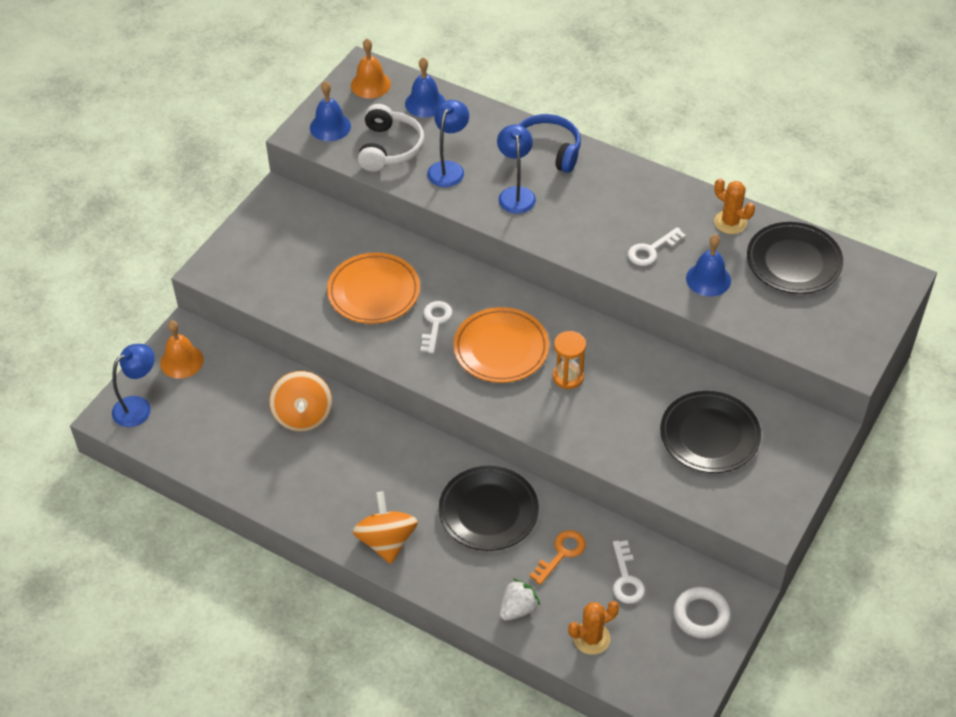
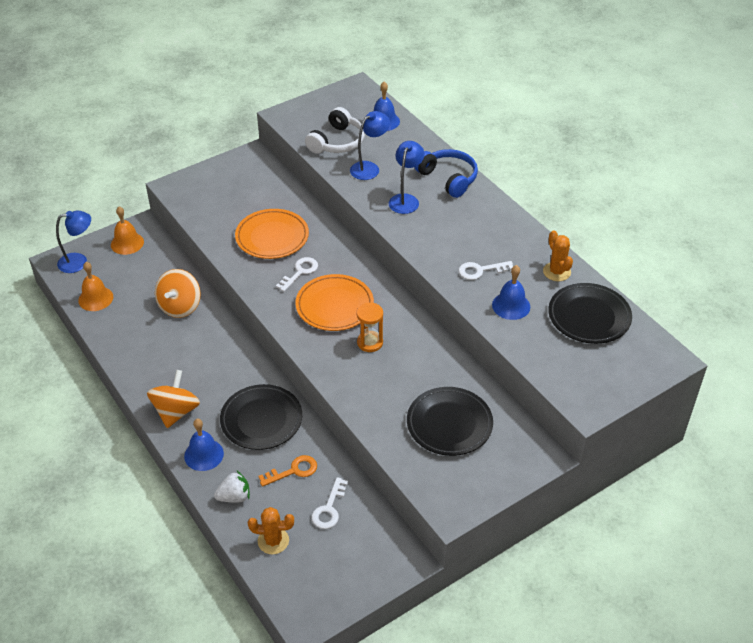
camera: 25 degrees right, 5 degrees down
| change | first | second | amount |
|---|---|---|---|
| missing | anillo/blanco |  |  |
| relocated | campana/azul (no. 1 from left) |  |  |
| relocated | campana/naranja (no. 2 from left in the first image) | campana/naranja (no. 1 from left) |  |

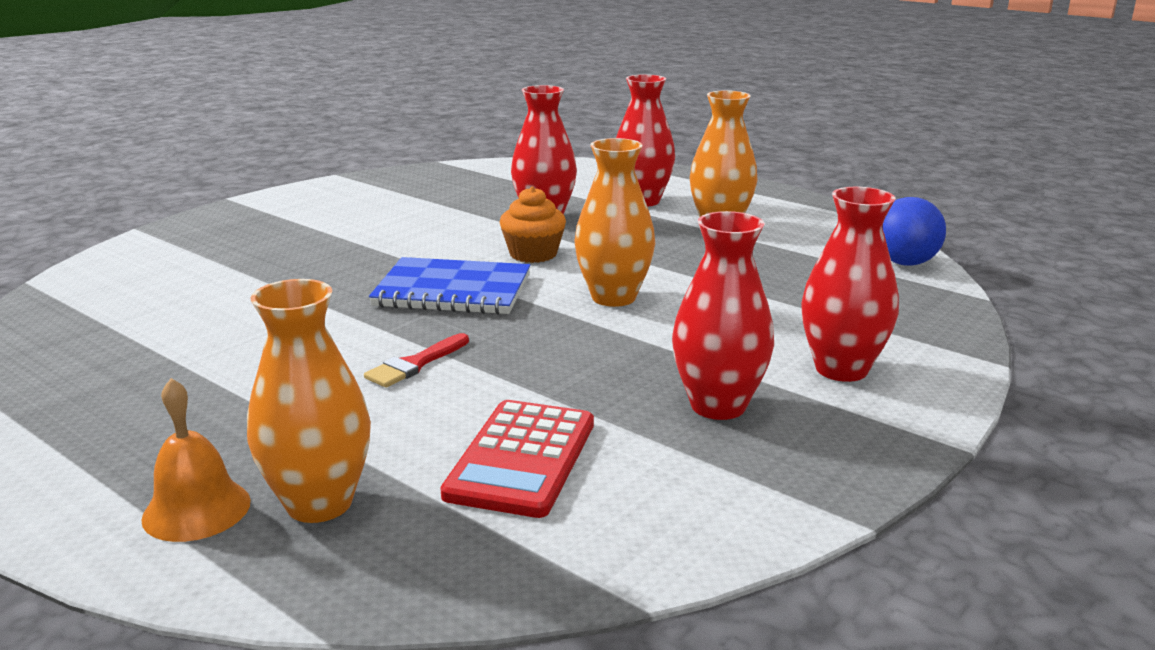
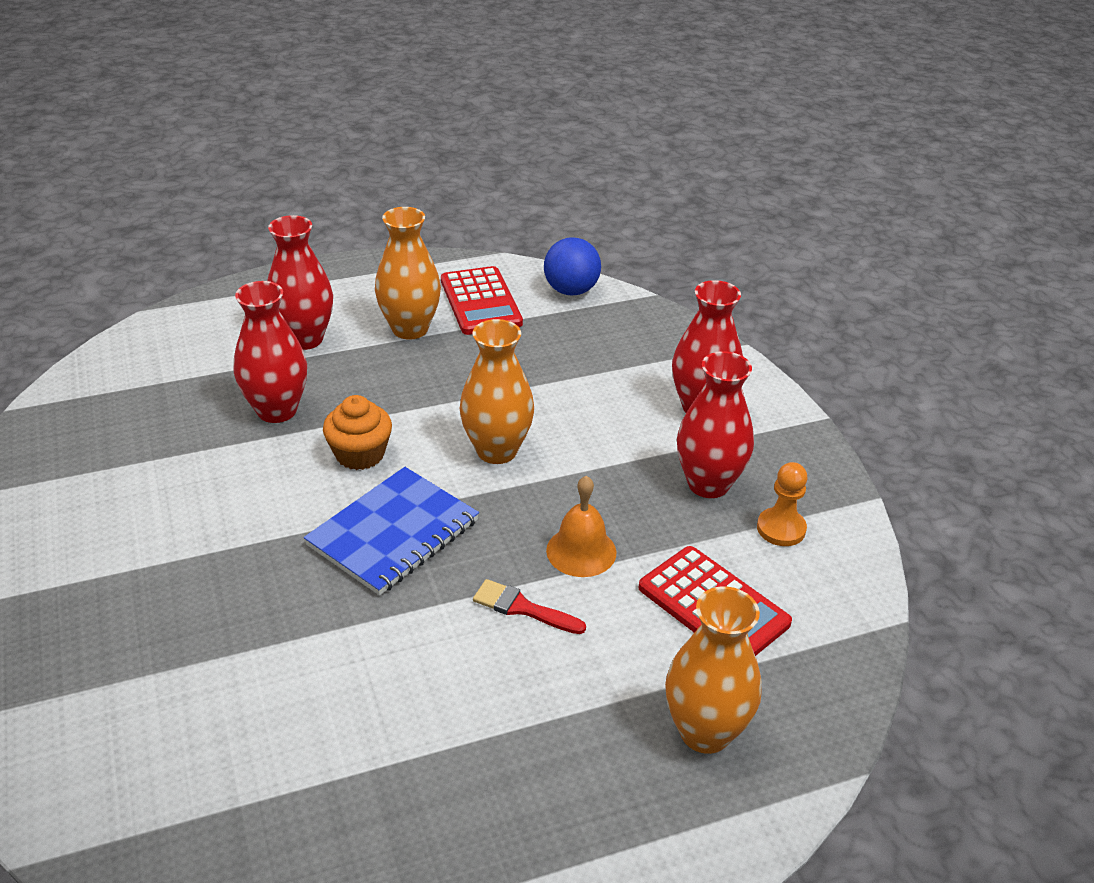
camera: 60 degrees left, 15 degrees up
| change | first | second | amount |
|---|---|---|---|
| appeared |  | calculadora/rojo (no. 1 from left) |  |
| appeared |  | peón/naranja |  |
| relocated | campana/naranja |  |  |
| spun | pincel/rojo |  | 135 degrees clockwise |

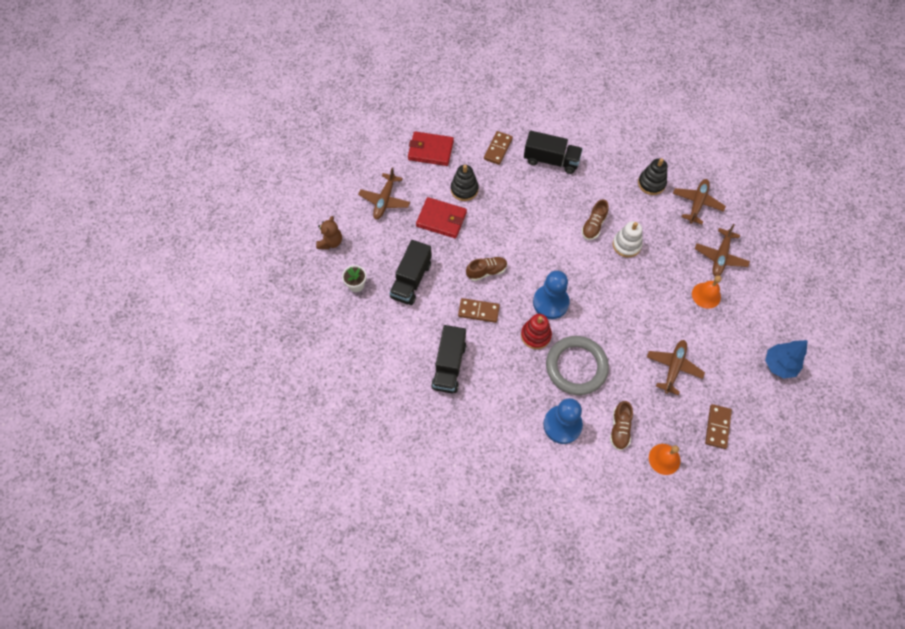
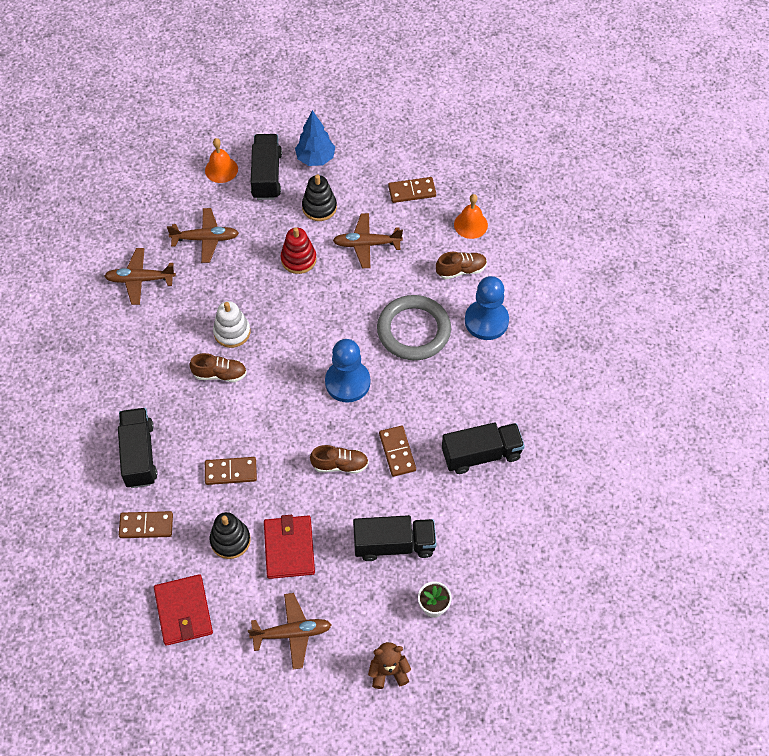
camera: 115 degrees left, 5 degrees down
| change | first | second | amount |
|---|---|---|---|
| appeared |  | ficha de dominó/marrón (no. 2 from left) |  |
| appeared |  | camión/negro (no. 2 from left) |  |
| relocated | juguete apilable/rojo |  |  |
| relocated | juguete apilable/negro (no. 2 from left) |  |  |
| relocated | campana/naranja (no. 2 from left in the first image) | campana/naranja (no. 1 from left) |  |
| spun | zapato/marrón (no. 1 from left in the first image) | zapato/marrón (no. 2 from left) | 135 degrees clockwise |

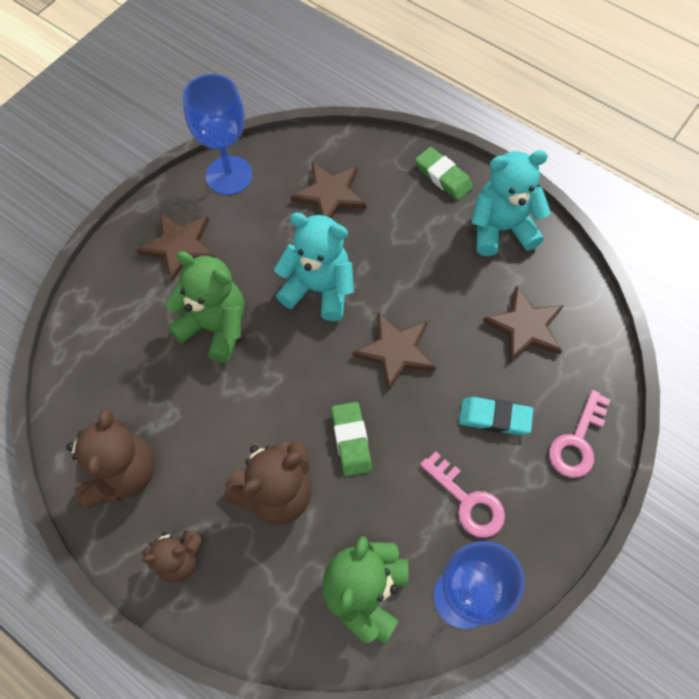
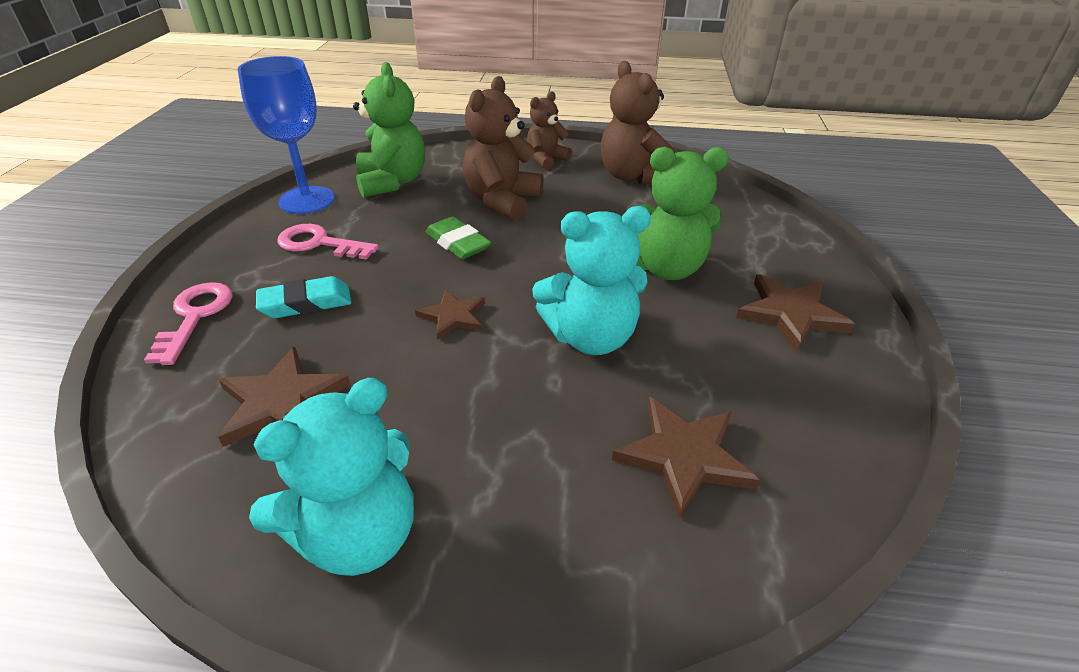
camera: 150 degrees right, 25 degrees down
| change | first | second | amount |
|---|---|---|---|
| missing | copa/azul (no. 1 from left) |  |  |
| missing | goma de borrar/verde (no. 2 from left) |  |  |
| size | estrella/marrón (no. 3 from left in the first image) | estrella/marrón (no. 2 from left) | x0.65 |

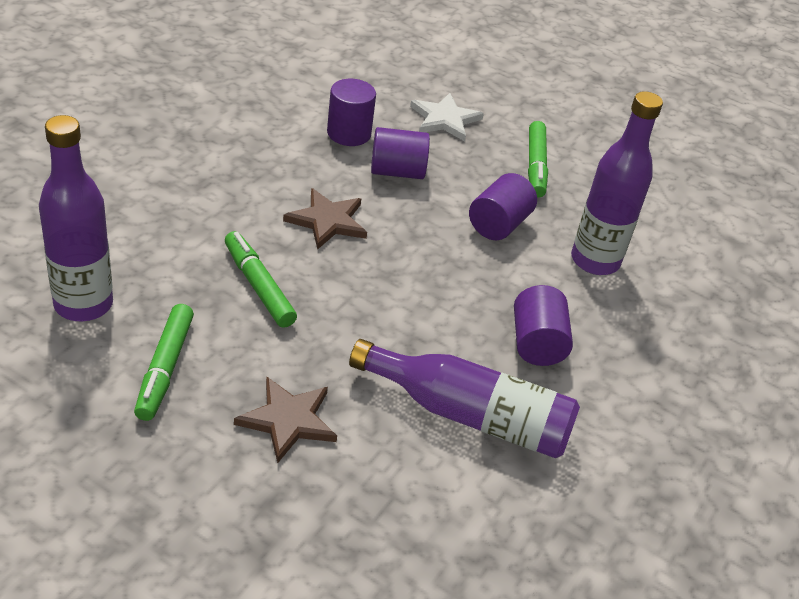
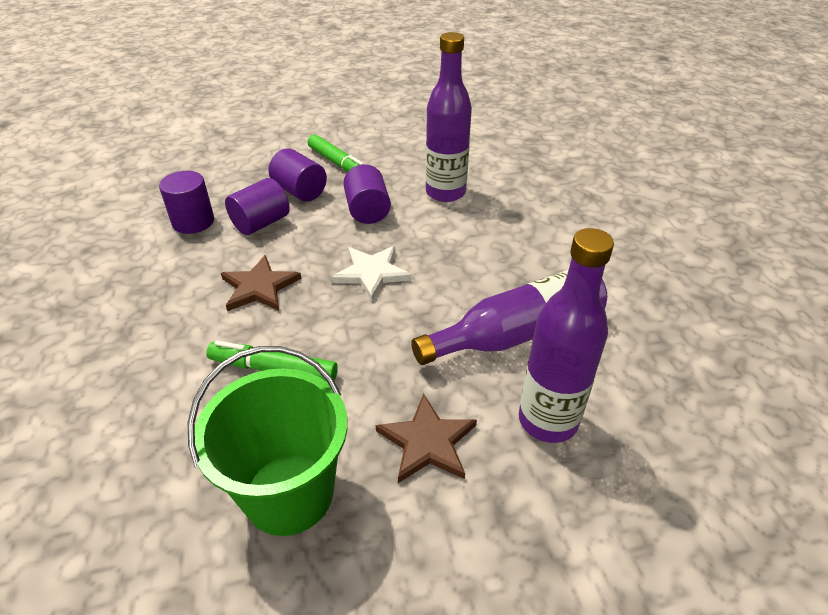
camera: 40 degrees left, 0 degrees up
| change | first | second | amount |
|---|---|---|---|
| relocated | botella/morado (no. 1 from left in the first image) | botella/morado (no. 3 from left) |  |
| relocated | estrella/blanco |  |  |
| relocated | cilindro/morado (no. 4 from left in the first image) | cilindro/morado (no. 3 from left) |  |
| exchanged | rotulador/verde (no. 1 from left) | balde/verde |  |

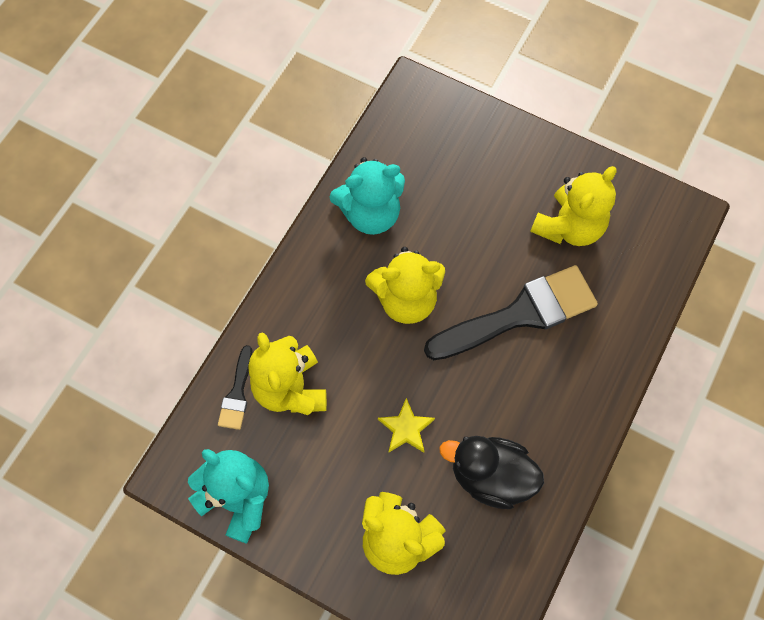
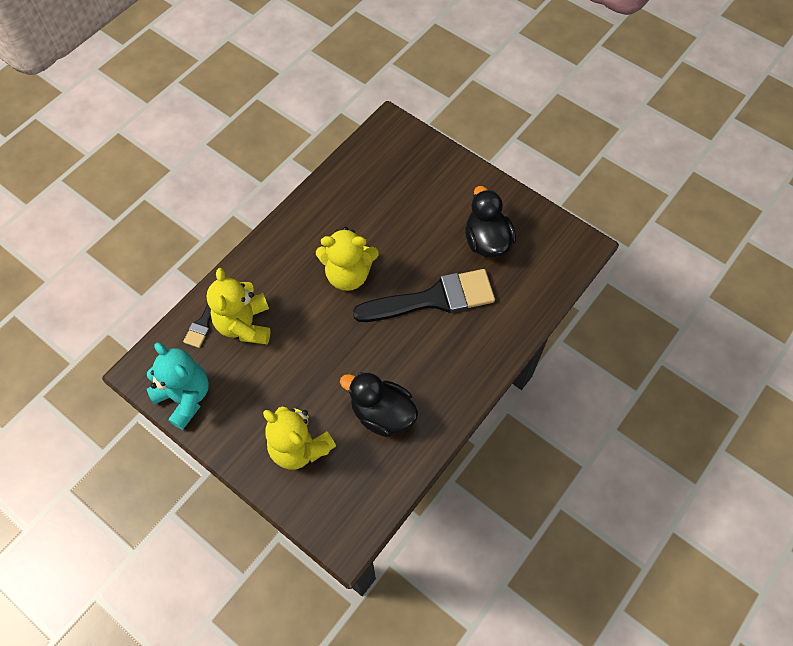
camera: 10 degrees right, 5 degrees down
| change | first | second | amount |
|---|---|---|---|
| missing | osito/turquesa (no. 2 from left) |  |  |
| missing | estrella/amarillo |  |  |
| exchanged | osito/amarillo (no. 4 from left) | pato/negro (no. 2 from left) |  |

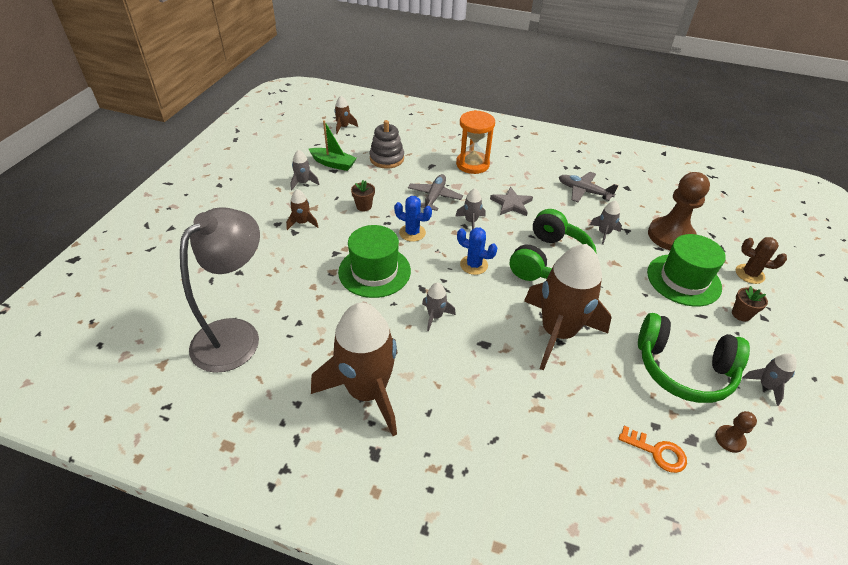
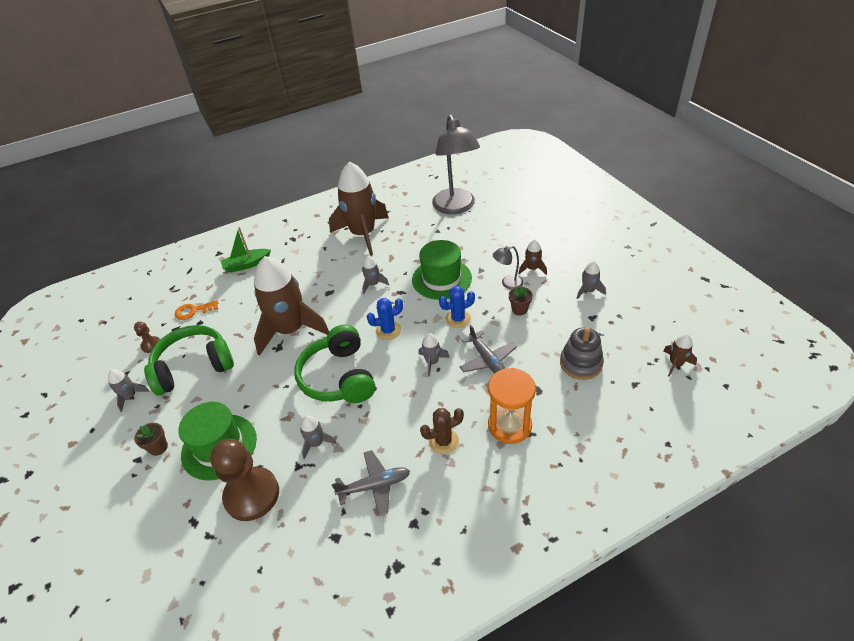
camera: 140 degrees right, 0 degrees up
| change | first | second | amount |
|---|---|---|---|
| missing | estrella/gris |  |  |
| appeared |  | lámpara/gris (no. 2 from left) |  |
| relocated | barco/verde |  |  |
| relocated | cactus/marrón |  |  |

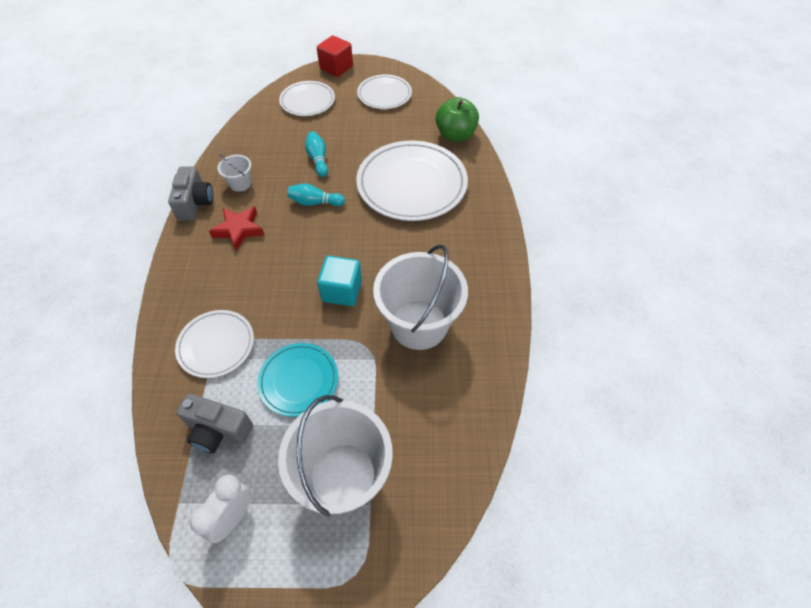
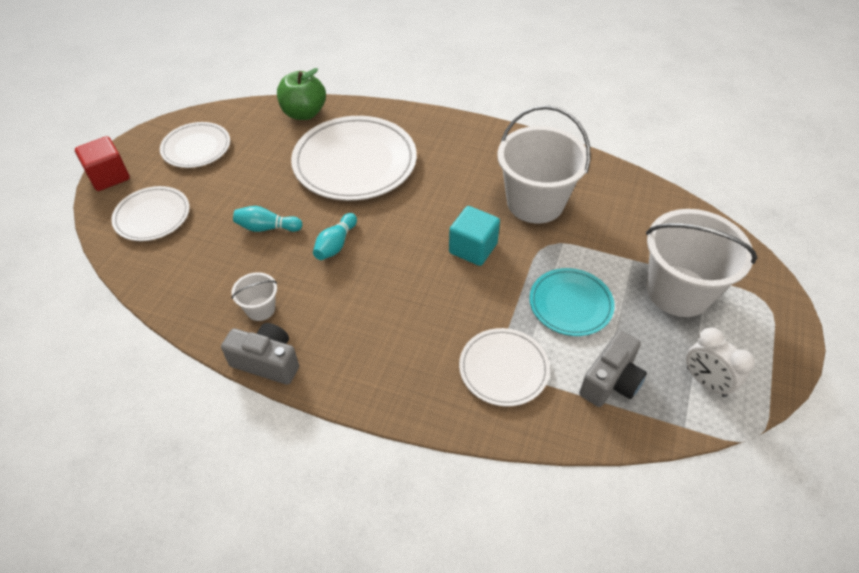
camera: 70 degrees left, 5 degrees down
| change | first | second | amount |
|---|---|---|---|
| missing | estrella/rojo |  |  |

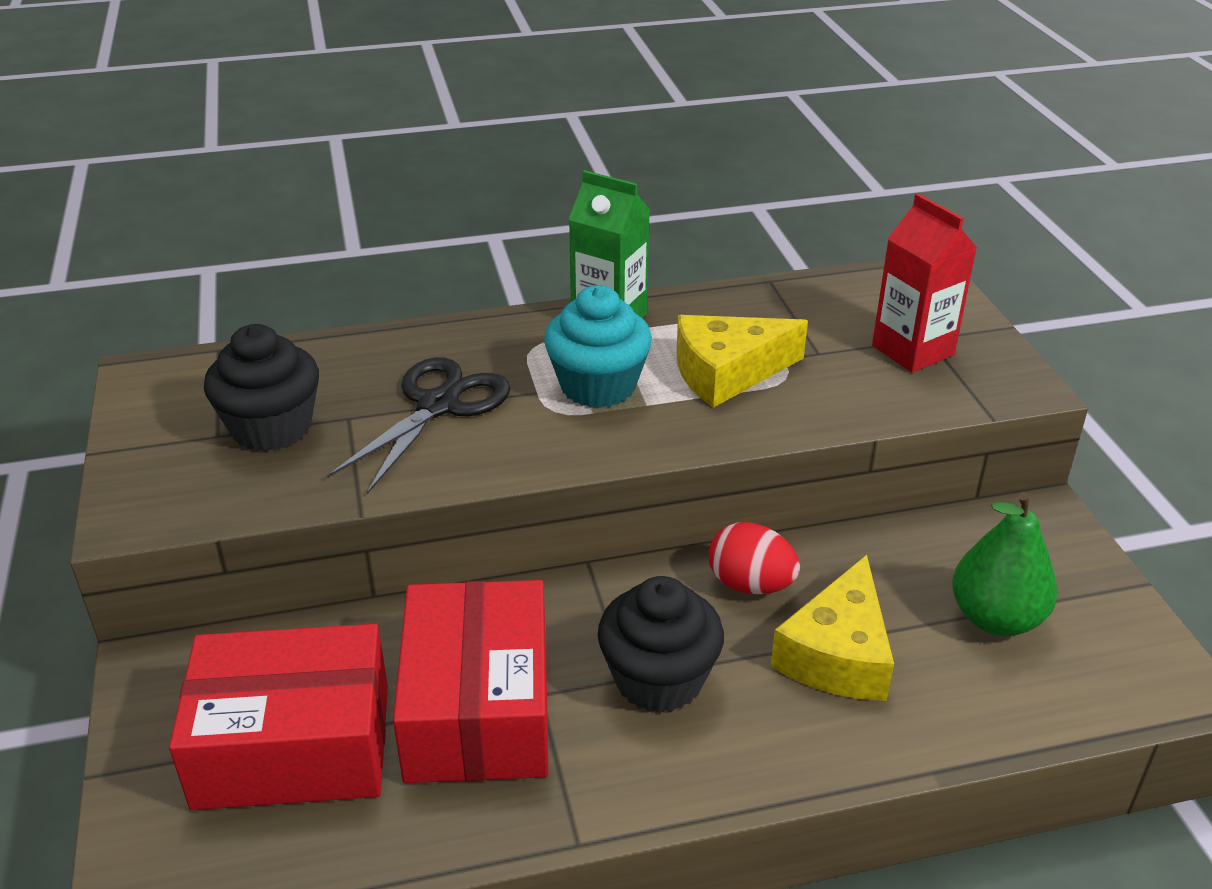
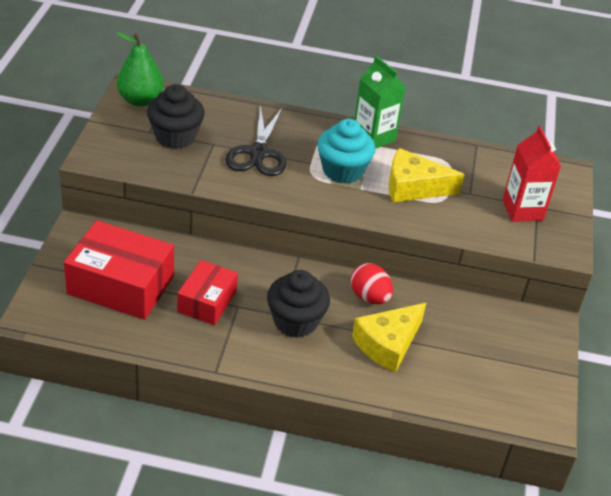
camera: 20 degrees right, 5 degrees up
| change | first | second | amount |
|---|---|---|---|
| relocated | pera/verde |  |  |
| spun | tijeras/negro |  | 135 degrees clockwise |
| size | caja/rojo (no. 2 from left) |  | x0.61 |

